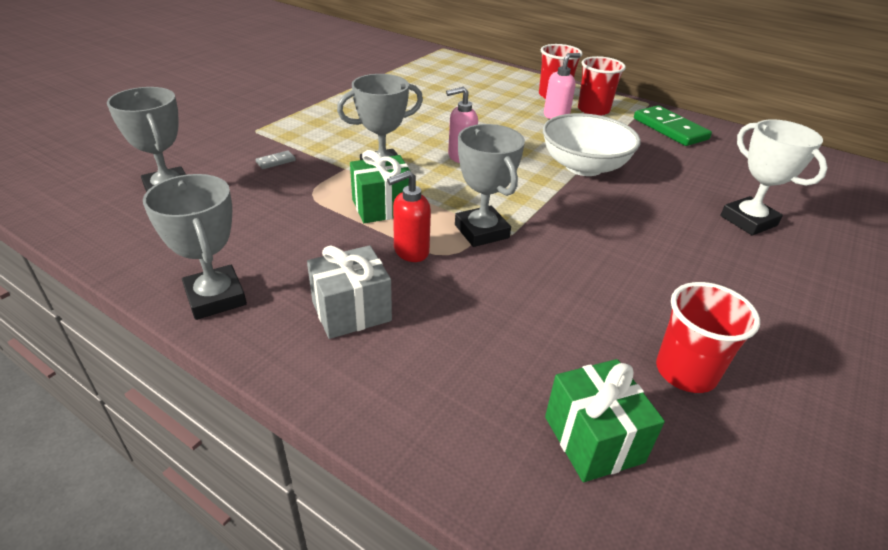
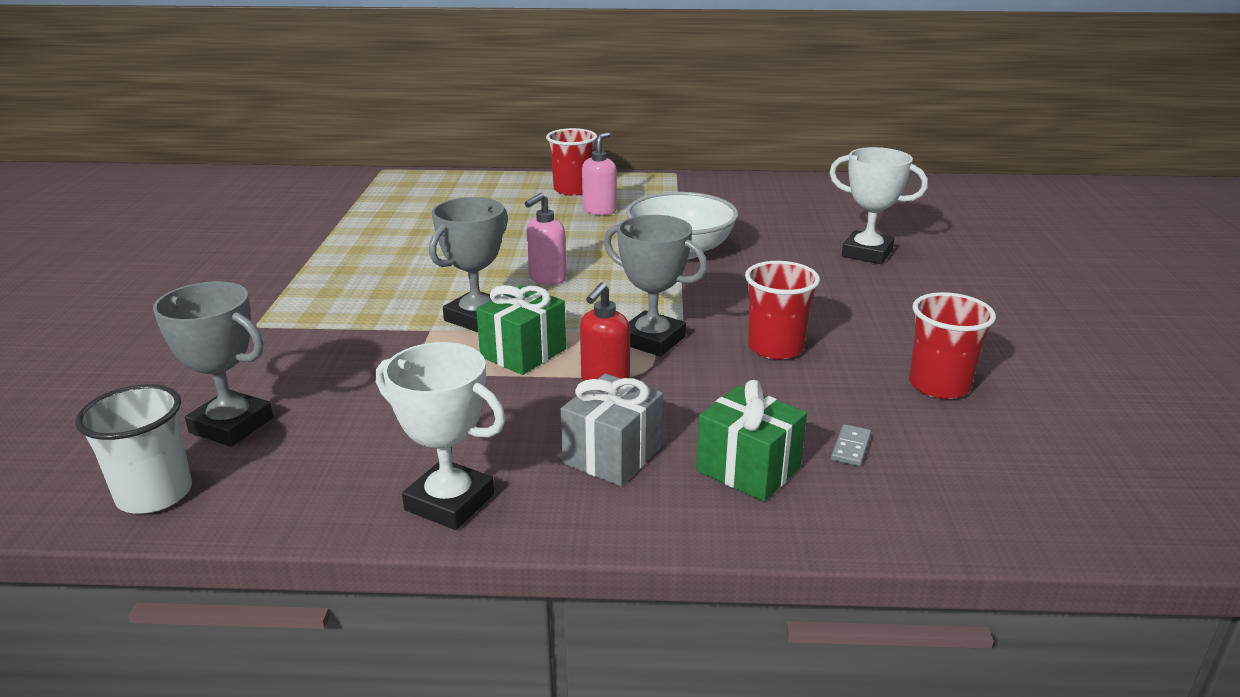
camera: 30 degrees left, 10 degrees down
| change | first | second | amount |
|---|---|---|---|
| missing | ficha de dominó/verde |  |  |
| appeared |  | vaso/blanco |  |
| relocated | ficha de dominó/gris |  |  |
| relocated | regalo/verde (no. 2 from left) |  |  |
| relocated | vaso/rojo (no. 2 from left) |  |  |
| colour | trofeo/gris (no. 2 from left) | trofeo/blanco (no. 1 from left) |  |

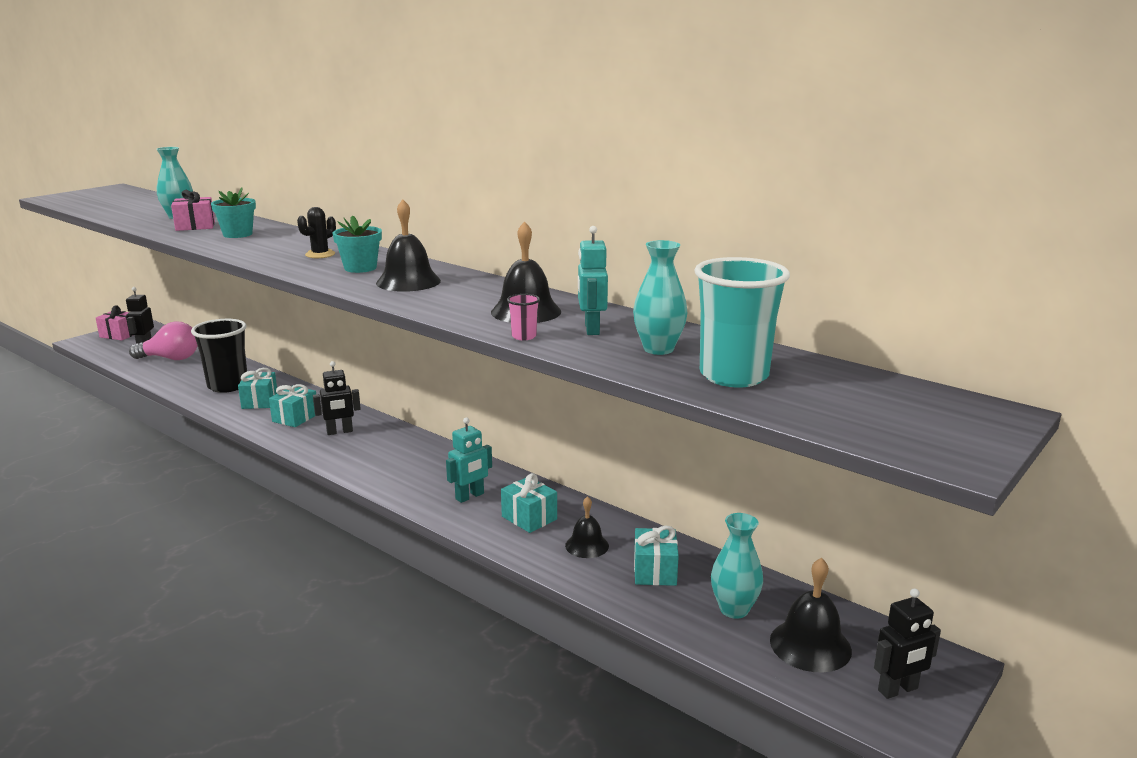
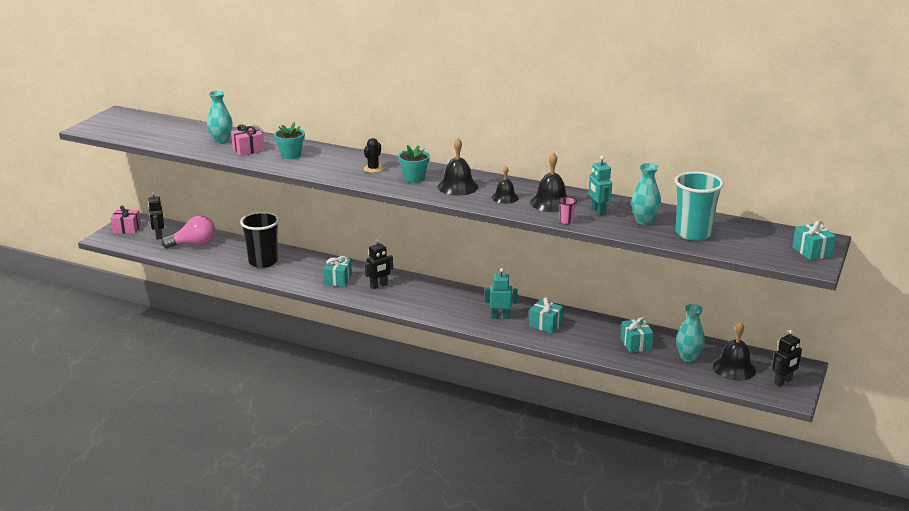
camera: 15 degrees left, 5 degrees up
| change | first | second | amount |
|---|---|---|---|
| relocated | regalo/turquesa (no. 1 from left in the first image) | regalo/turquesa (no. 4 from left) |  |
| relocated | campana/negro (no. 3 from left in the first image) | campana/negro (no. 2 from left) |  |
| spun | robot/turquesa (no. 1 from left) |  | 120 degrees counterclockwise |

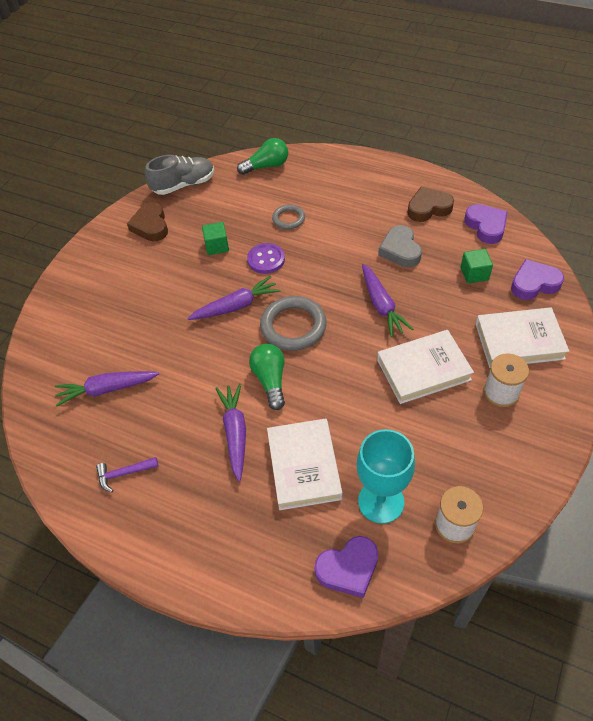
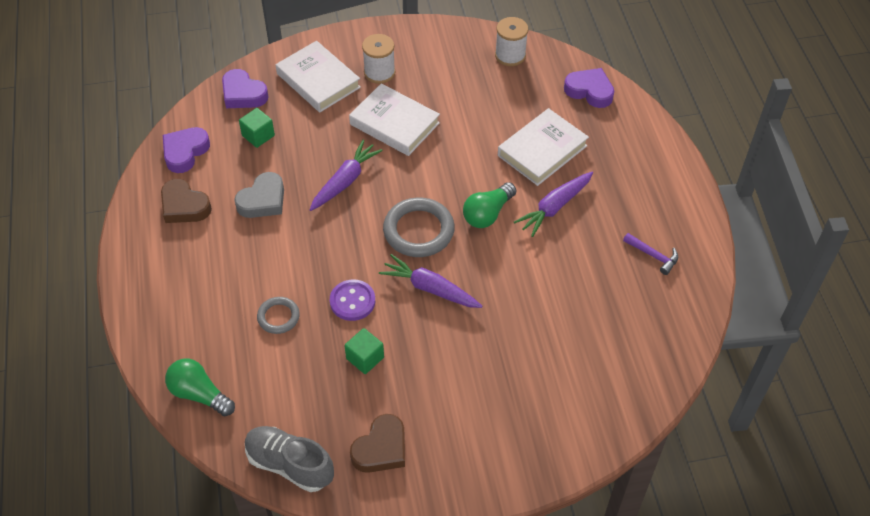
camera: 130 degrees left, 0 degrees up
| change | first | second | amount |
|---|---|---|---|
| missing | zanahoria/morado (no. 1 from left) |  |  |
| missing | copa/turquesa |  |  |

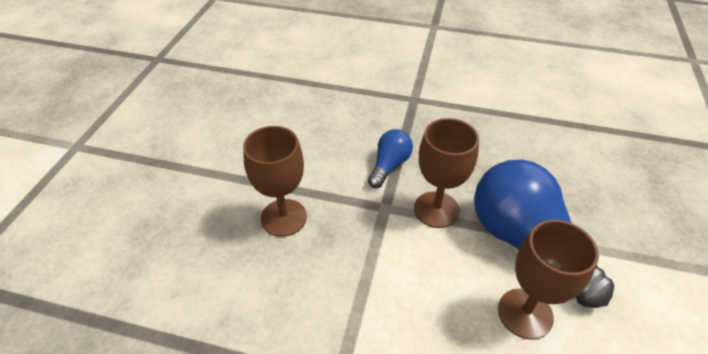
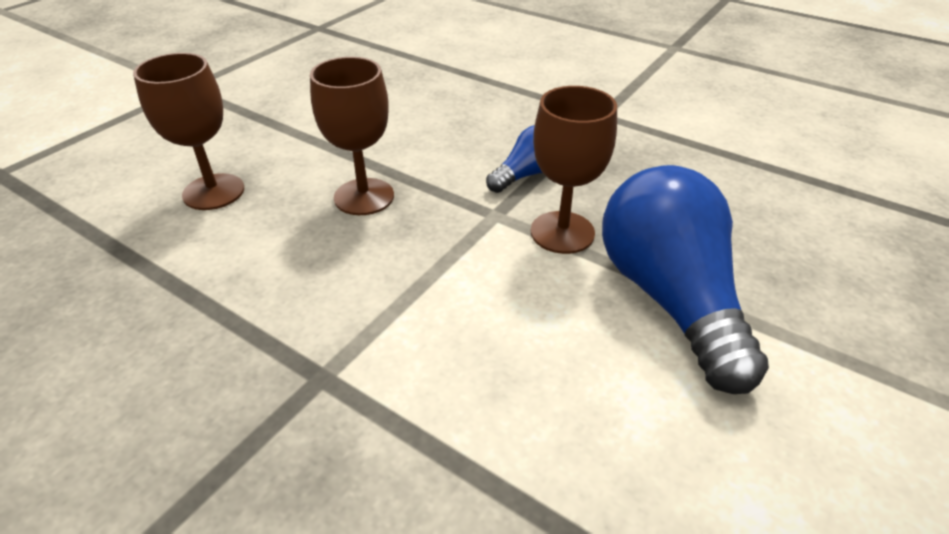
camera: 20 degrees right, 5 degrees down
| change | first | second | amount |
|---|---|---|---|
| relocated | copa/marrón (no. 3 from left in the first image) | copa/marrón (no. 1 from left) |  |

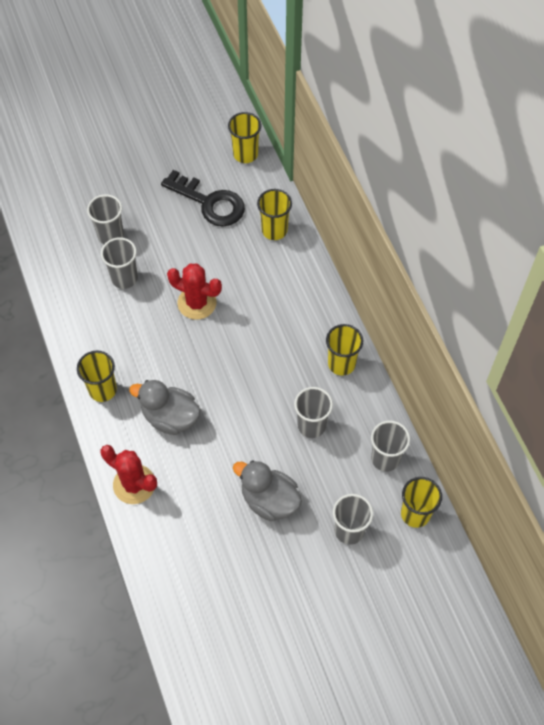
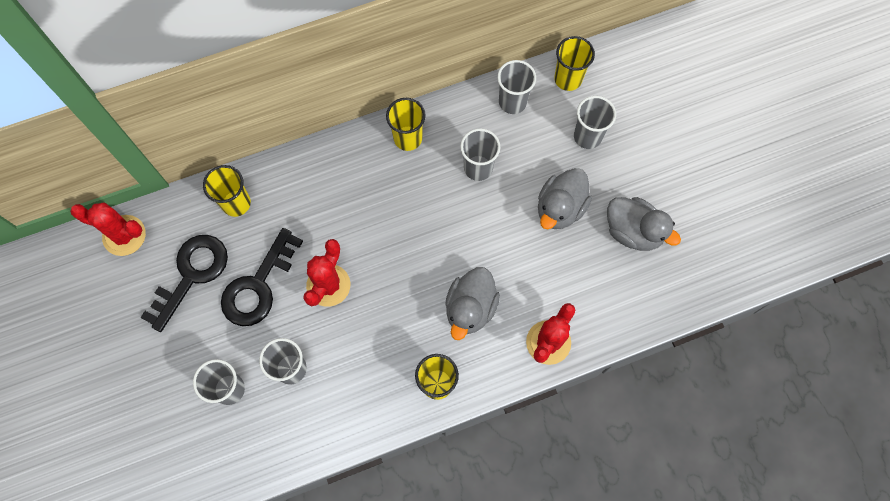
camera: 90 degrees left, 10 degrees up
| change | first | second | amount |
|---|---|---|---|
| appeared |  | llave/negro (no. 2 from left) |  |
| appeared |  | pato/gris (no. 3 from left) |  |
| exchanged | vaso/amarillo (no. 2 from left) | cactus/rojo (no. 1 from left) |  |

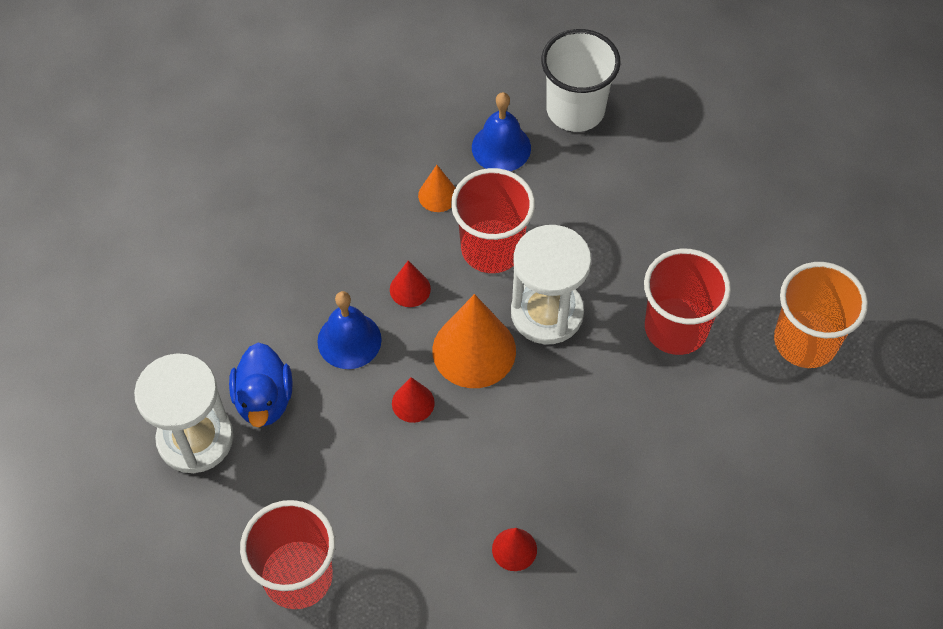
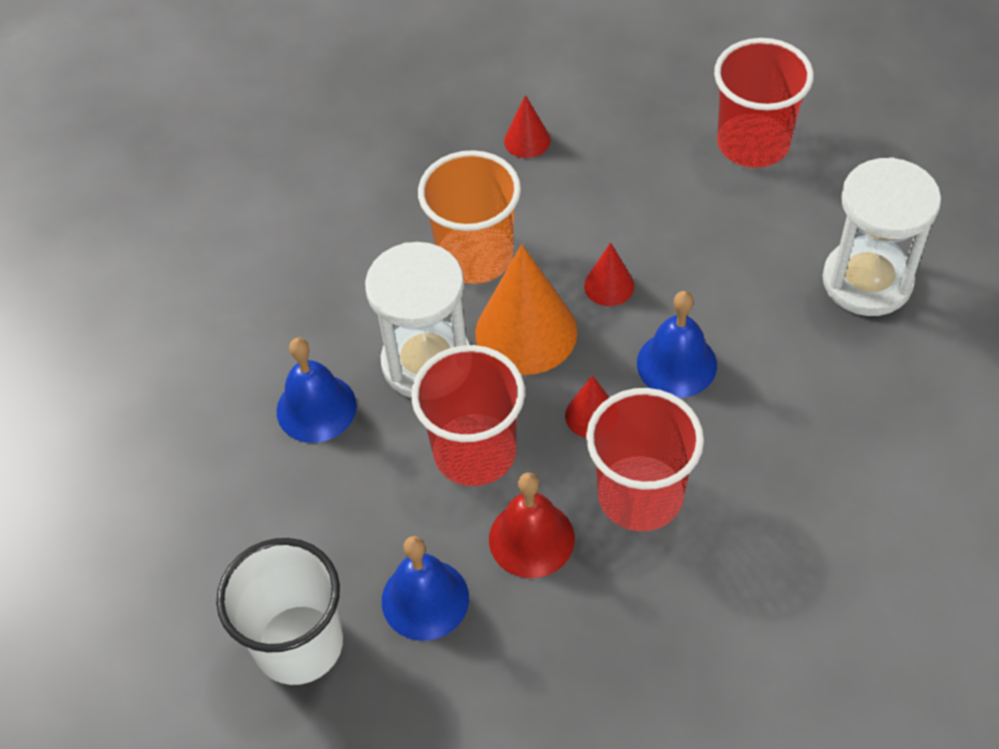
camera: 165 degrees left, 5 degrees down
| change | first | second | amount |
|---|---|---|---|
| missing | pato/azul |  |  |
| appeared |  | campana/azul (no. 1 from left) |  |
| relocated | vaso/rojo (no. 3 from left in the first image) | vaso/rojo (no. 2 from left) |  |
| relocated | vaso/naranja |  |  |
| exchanged | cono/naranja (no. 1 from left) | campana/rojo |  |

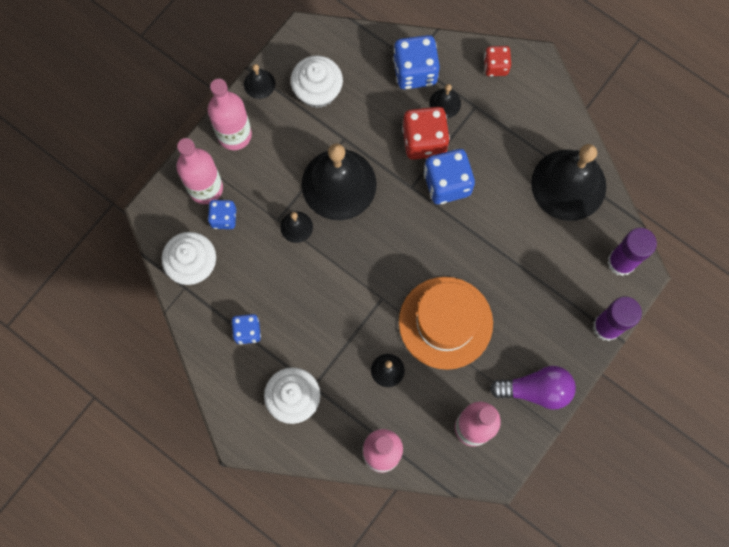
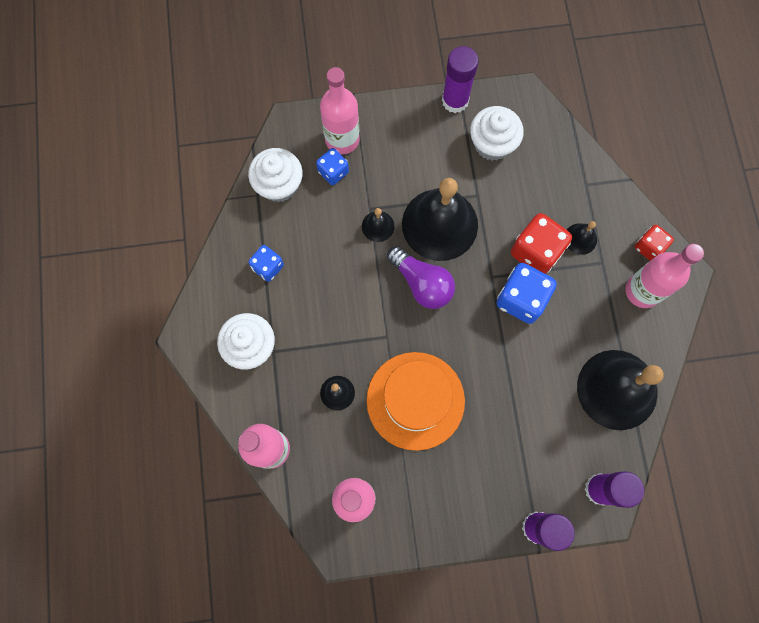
camera: 45 degrees right, 0 degrees up
| change | first | second | amount |
|---|---|---|---|
| missing | dado/azul (no. 3 from left) |  |  |
| relocated | botella/rosa (no. 2 from left in the first image) | botella/rosa (no. 4 from left) |  |
| relocated | bombilla/morado |  |  |
| exchanged | campana/negro (no. 1 from left) | barra de pegamento/morado (no. 1 from left) |  |

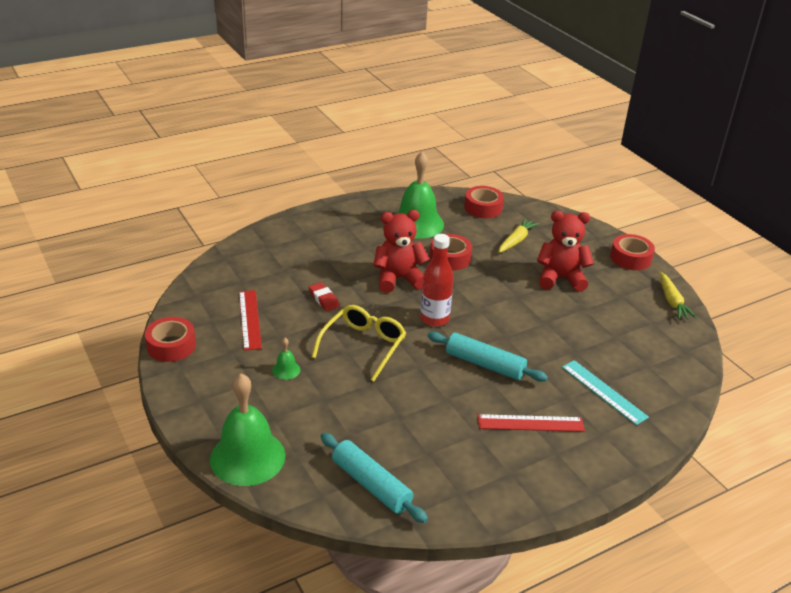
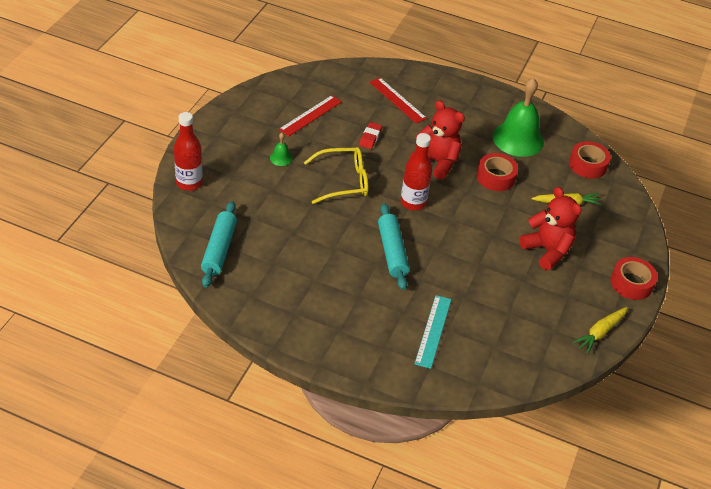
camera: 50 degrees right, 10 degrees up
| change | first | second | amount |
|---|---|---|---|
| missing | cinta adhesiva/rojo (no. 1 from left) |  |  |
| relocated | regla/rojo (no. 2 from left) |  |  |
| exchanged | campana/verde (no. 1 from left) | botella/rojo (no. 1 from left) |  |

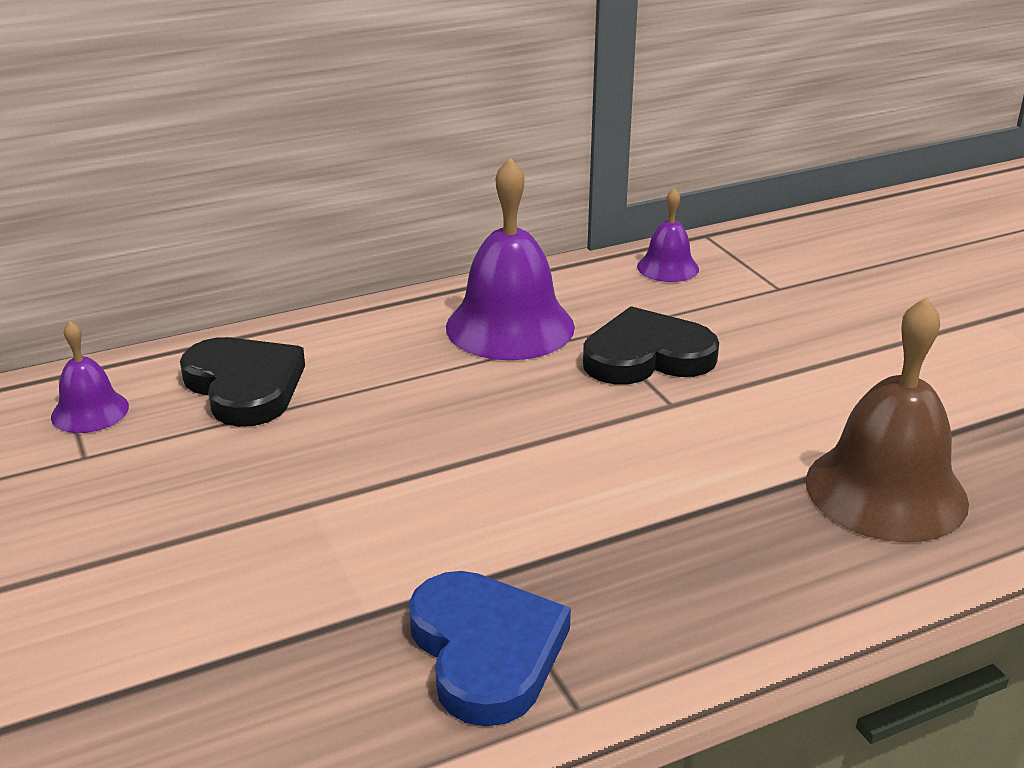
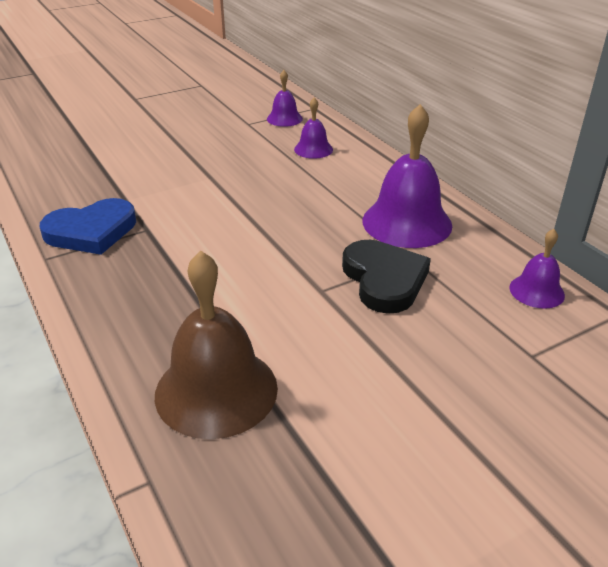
camera: 85 degrees right, 5 degrees up
| change | first | second | amount |
|---|---|---|---|
| exchanged | corazón/negro (no. 1 from left) | campana/morado (no. 2 from left) |  |

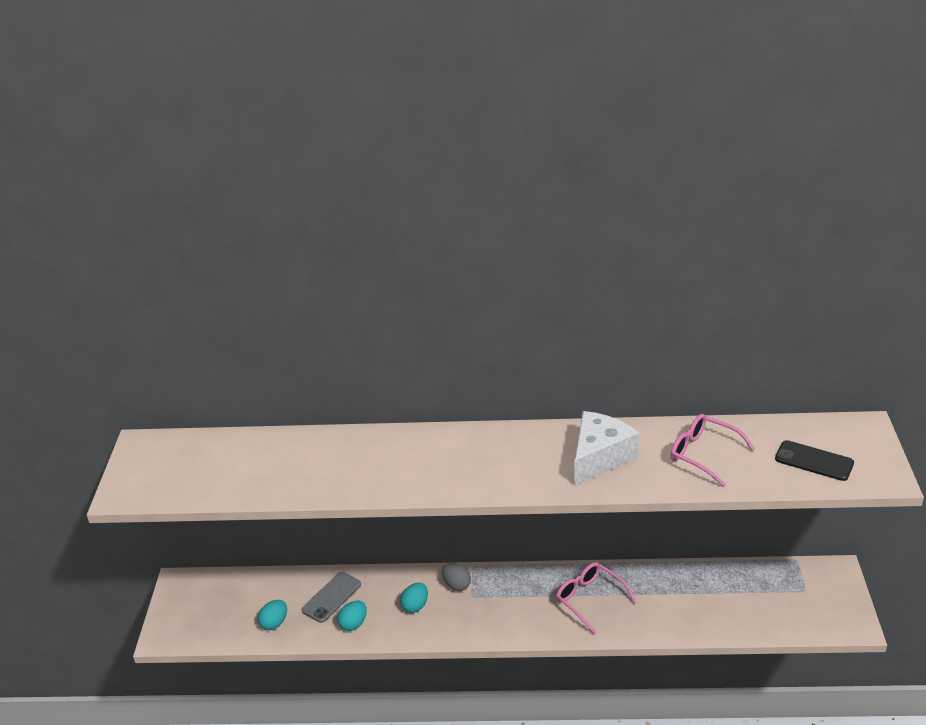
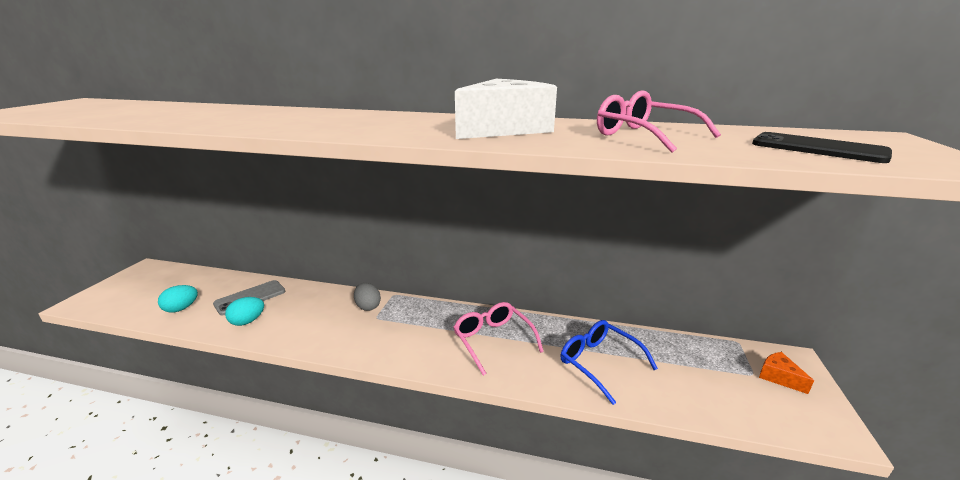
camera: 10 degrees right, 10 degrees down
| change | first | second | amount |
|---|---|---|---|
| missing | huevo/turquesa (no. 3 from left) |  |  |
| appeared |  | gafas/azul |  |
| appeared |  | queso/naranja |  |

